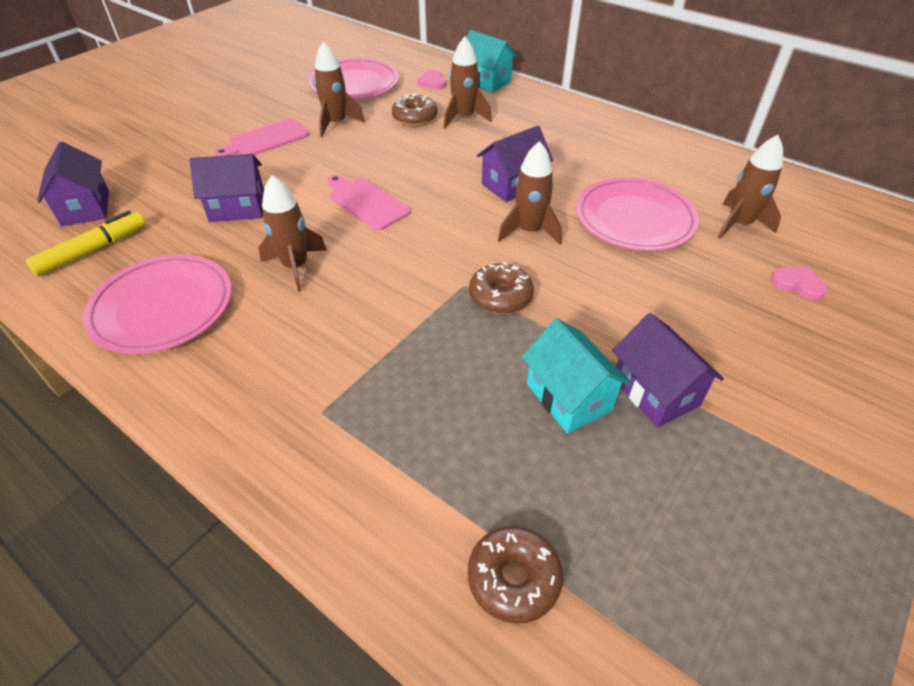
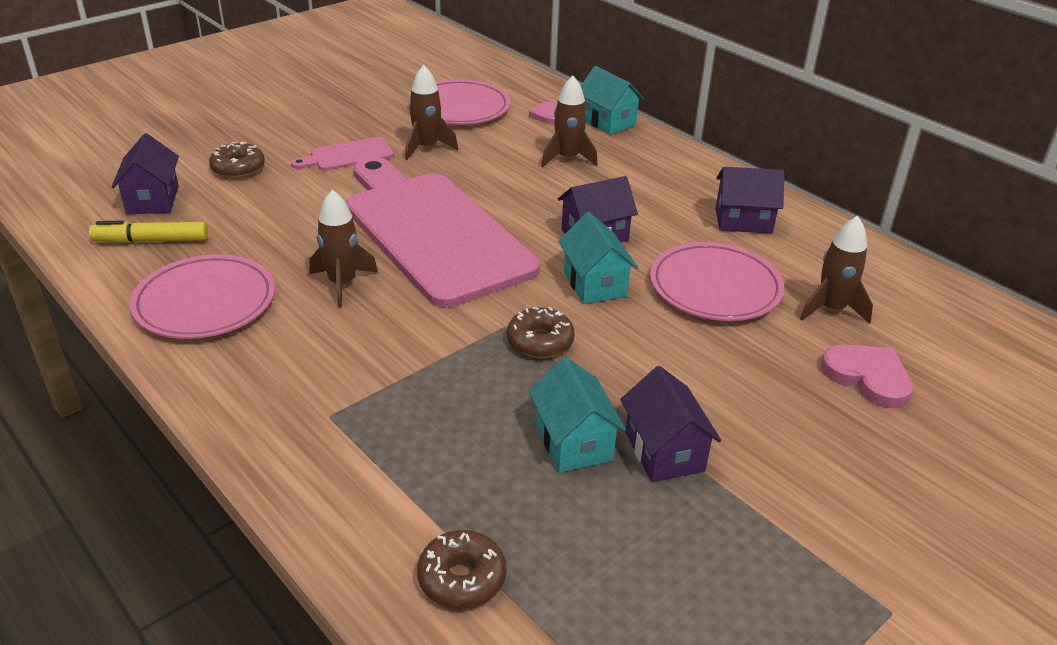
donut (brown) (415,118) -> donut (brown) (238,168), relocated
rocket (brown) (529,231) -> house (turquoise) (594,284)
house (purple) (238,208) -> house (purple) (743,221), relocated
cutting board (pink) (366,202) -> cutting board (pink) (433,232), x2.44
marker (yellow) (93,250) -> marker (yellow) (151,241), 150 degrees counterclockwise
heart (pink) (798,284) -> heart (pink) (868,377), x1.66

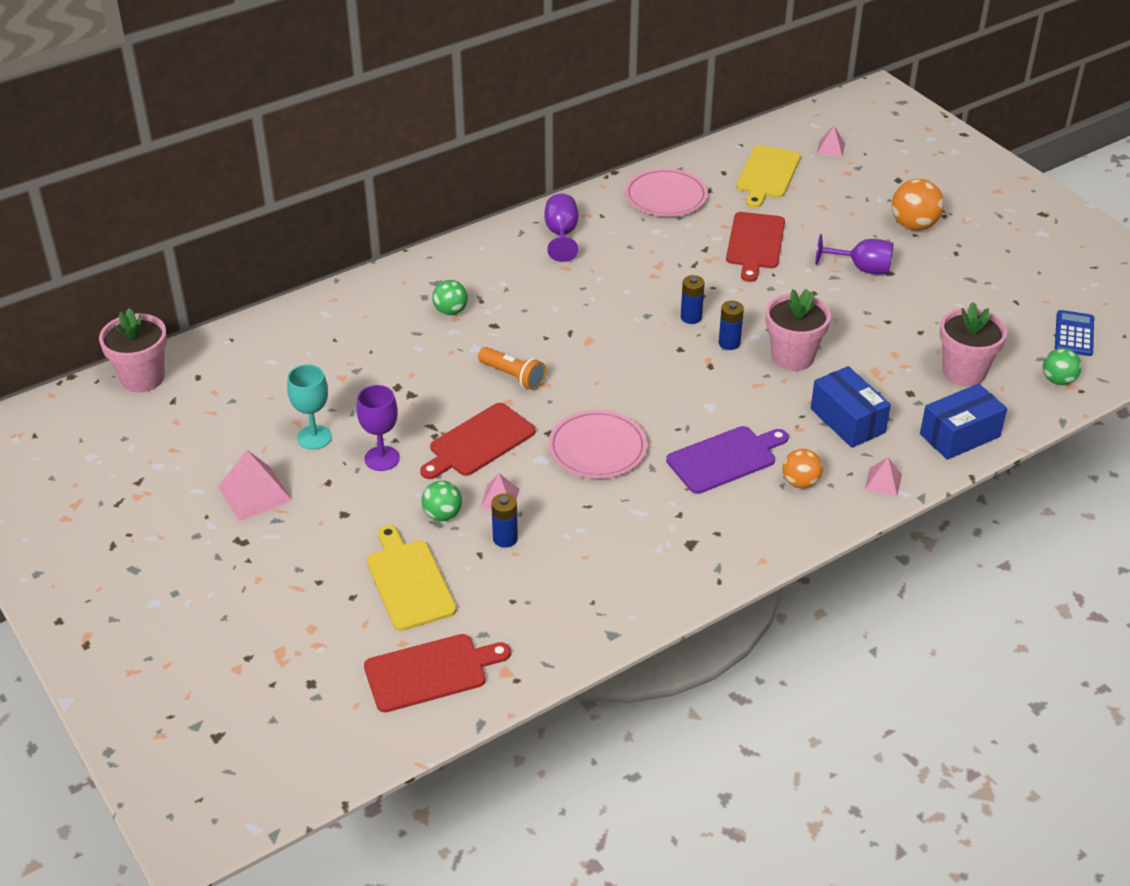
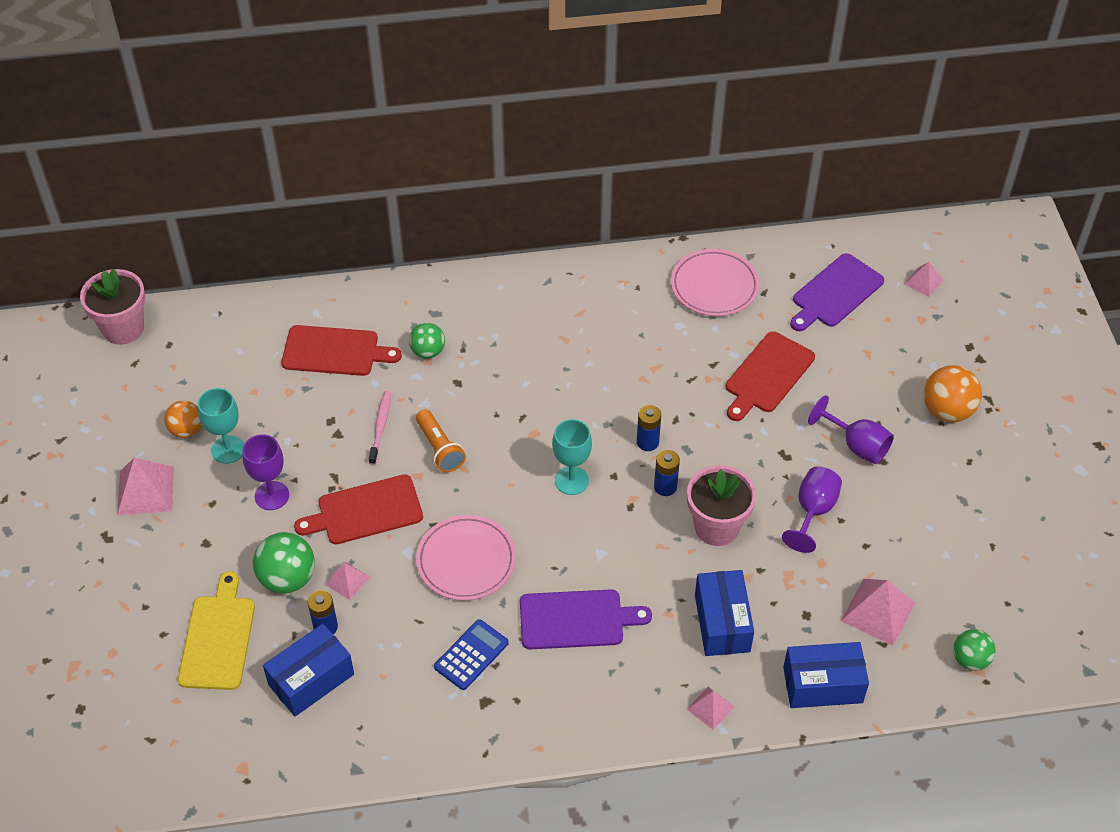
cutting board (yellow) (767,174) -> cutting board (purple) (835,293)
goblet (purple) (561,235) -> goblet (purple) (813,511), relocated
flower pot (pink) (964,372) -> pyramid (pink) (878,611)
calculator (blue) (1074,334) -> calculator (blue) (471,655), relocated
ball (orange) (800,482) -> ball (orange) (186,430), relocated
ball (green) (442,515) -> ball (green) (287,578), x1.53
cutting board (red) (430,672) -> cutting board (red) (335,351), relocated
none -> toothbrush (pink) (380,427)
none -> goblet (turquoise) (571,480)
none -> box (blue) (311,679)

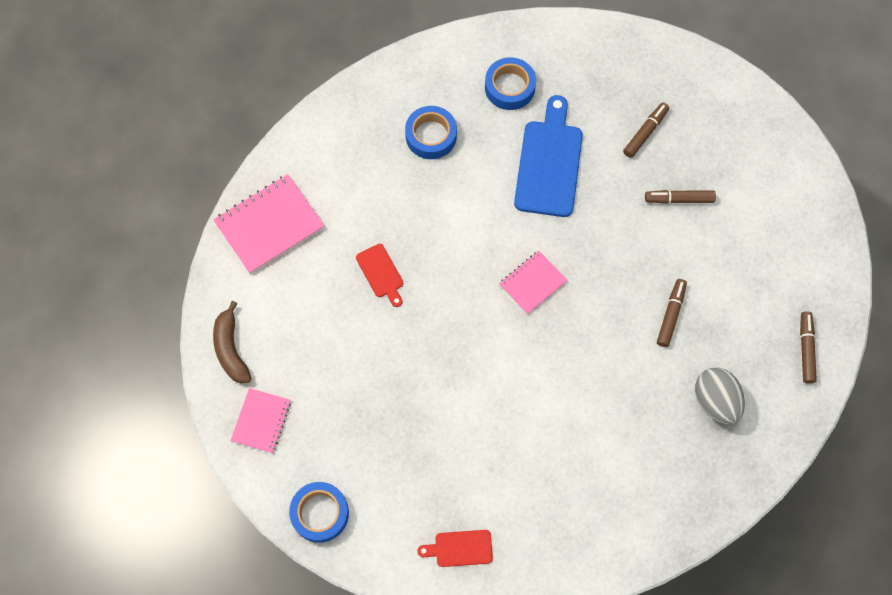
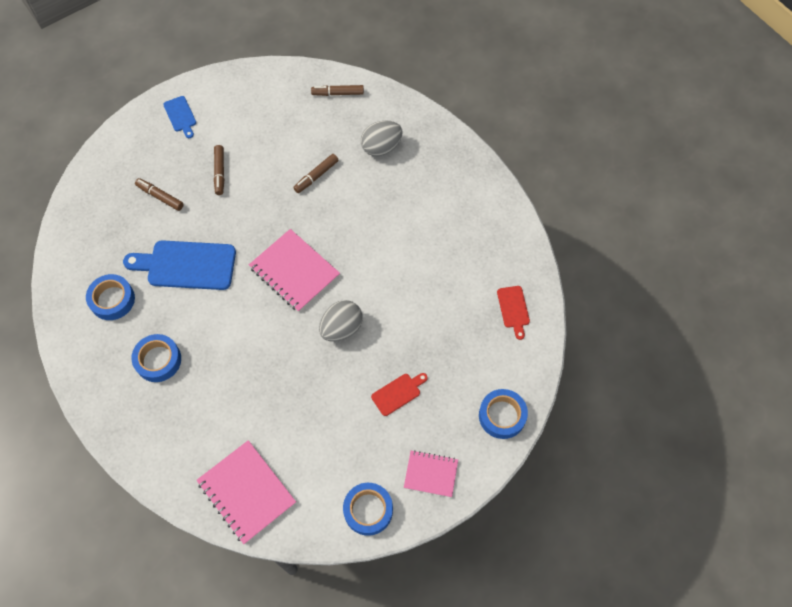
cutting board (red) (381,273) -> cutting board (red) (398,393), relocated
notebook (pink) (532,283) -> notebook (pink) (294,271), x1.66
marker (brown) (670,315) -> marker (brown) (316,176), 60 degrees counterclockwise
banana (brown) (231,349) -> tape (blue) (368,510)
none -> cutting board (blue) (180,116)
none -> egg (grey) (341,328)

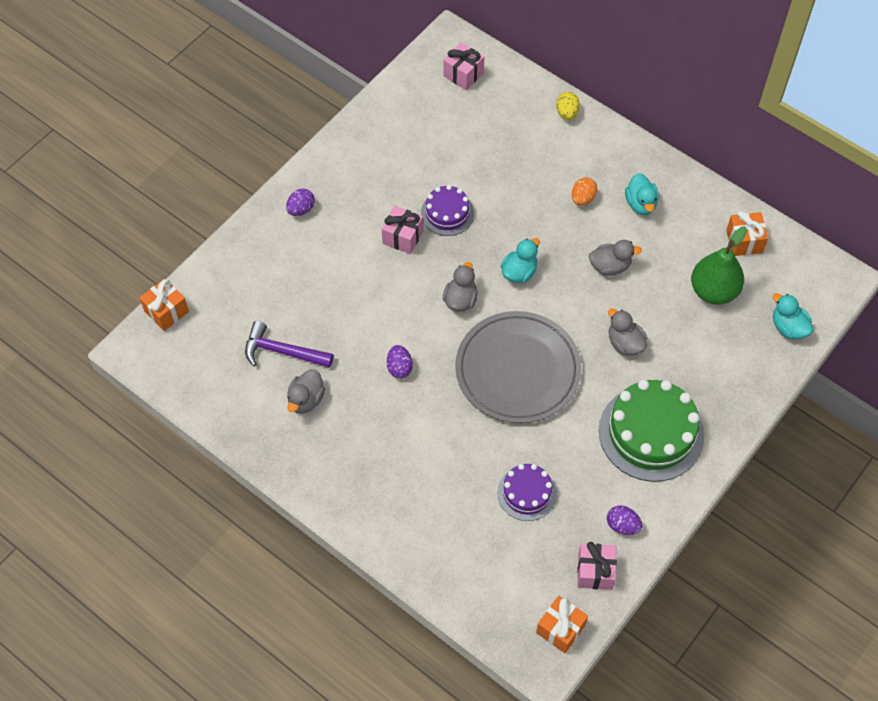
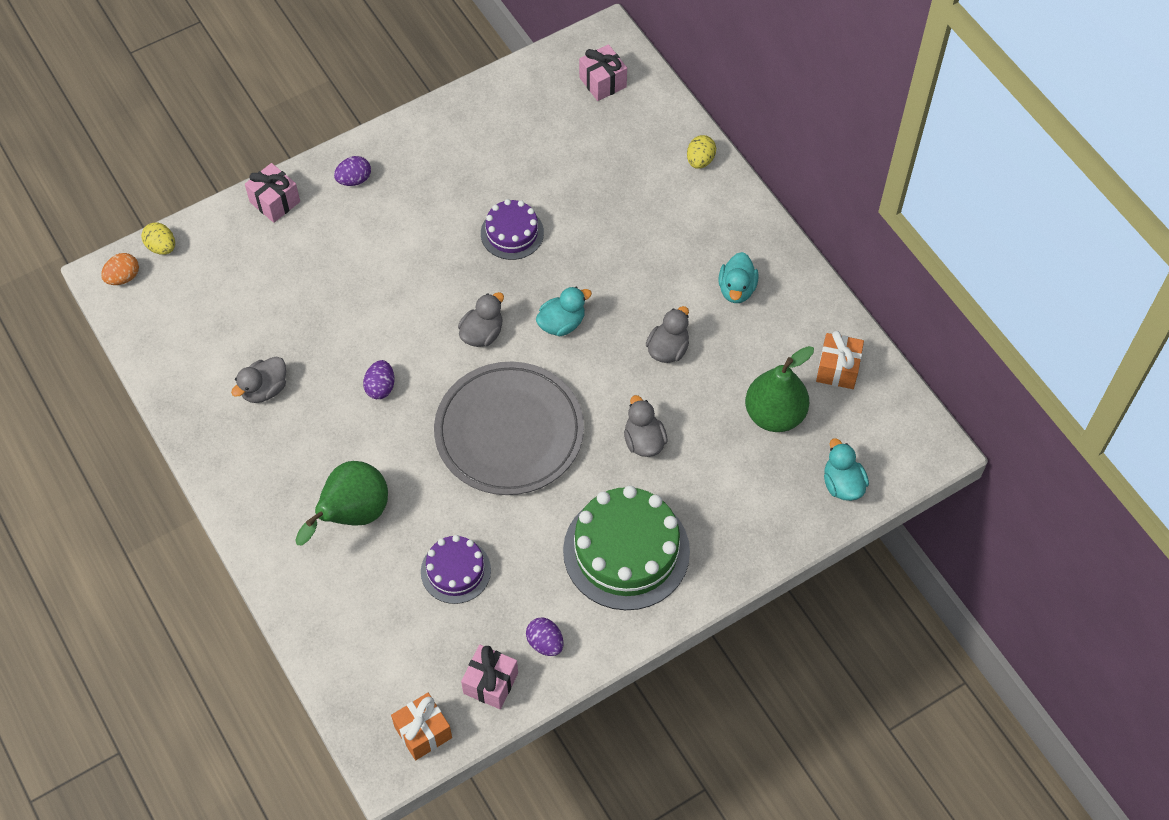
egg (orange) (583,198) -> egg (orange) (123,277), relocated
gift (pink) (402,237) -> gift (pink) (275,202), relocated
duck (grey) (610,266) -> duck (grey) (668,349), 75 degrees counterclockwise
gift (orange) (166,311) -> egg (yellow) (161,247)
hammer (purple) (283,351) -> none
none -> pear (green) (352,515)

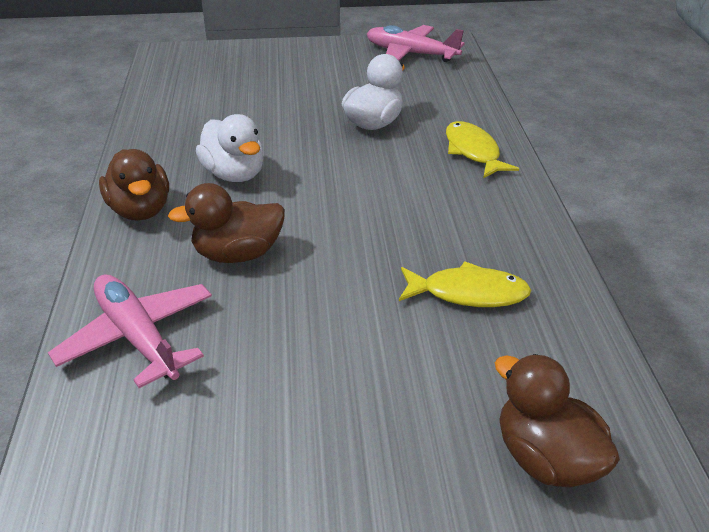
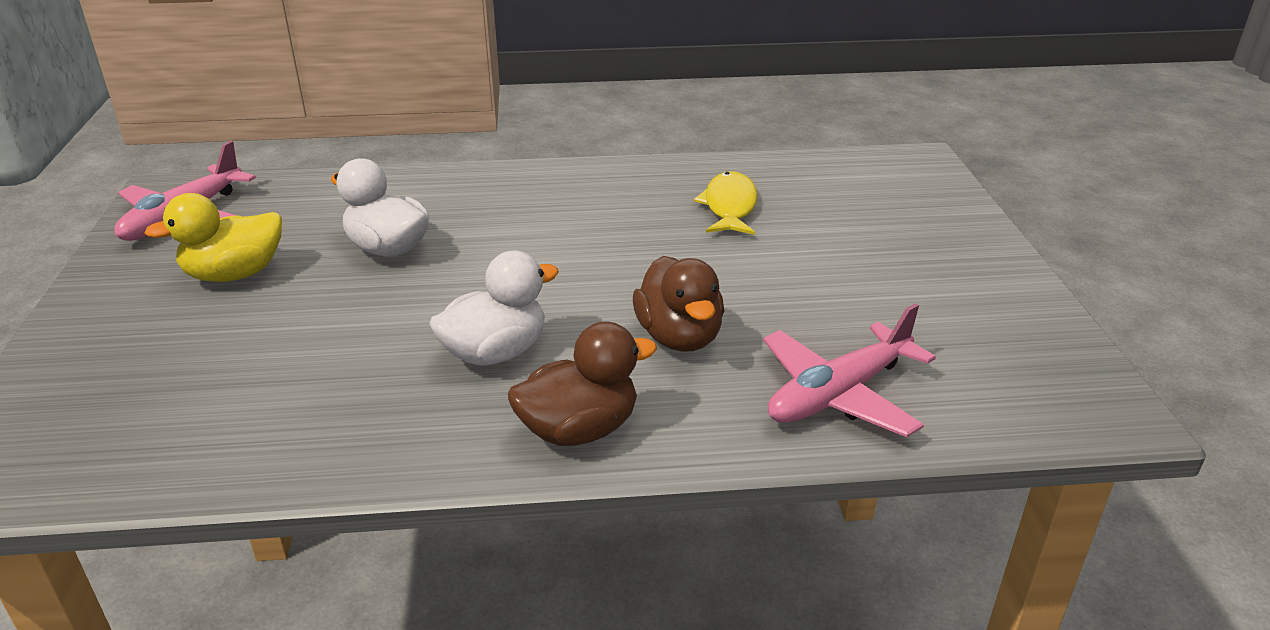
fish (yellow) (473,151) -> none
duck (brown) (546,458) -> none
none -> duck (yellow) (234,274)

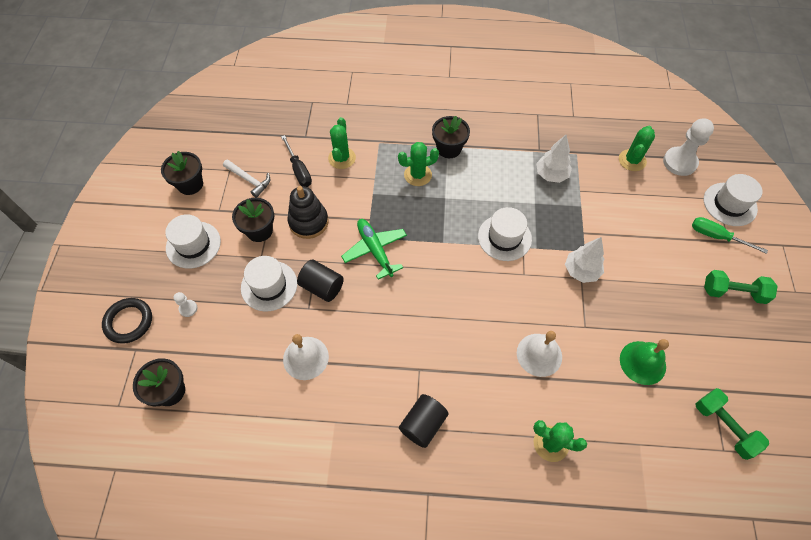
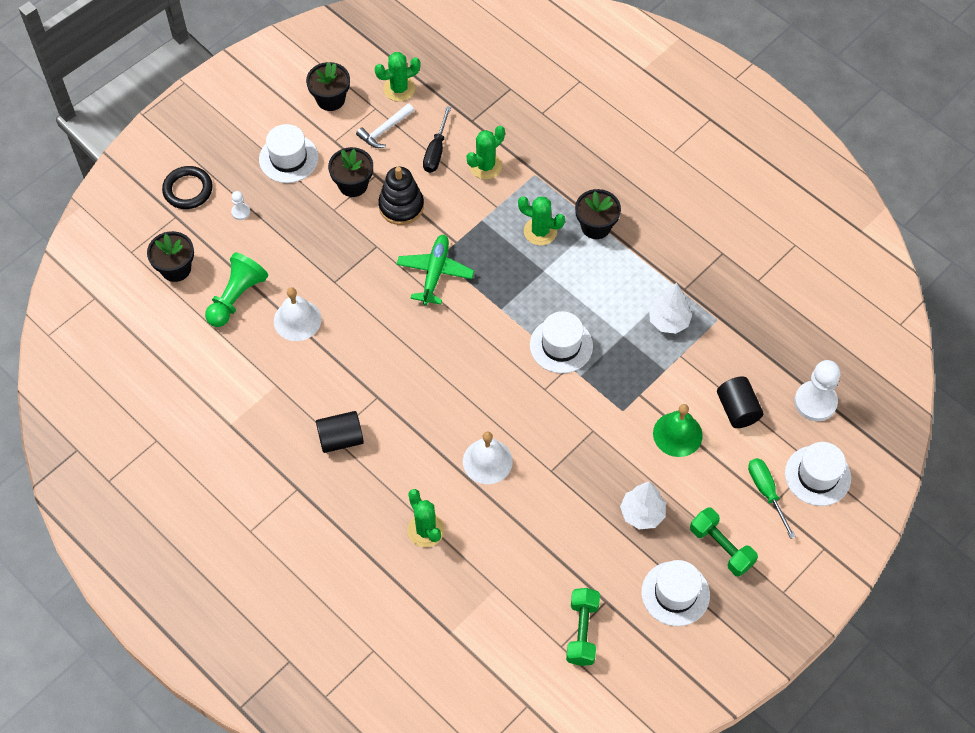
cactus (green) (632,160) -> cactus (green) (399,89), relocated
hammer (white) (249,180) -> hammer (white) (384,130), 60 degrees clockwise
tree (white) (581,271) -> tree (white) (642,513), relocated
hat (white) (269,286) -> hat (white) (675,593), relocated
cylinder (black) (322,287) -> cylinder (black) (737,409), relocated
bell (green) (642,362) -> bell (green) (677,434), relocated
none -> pawn (green) (236,297)

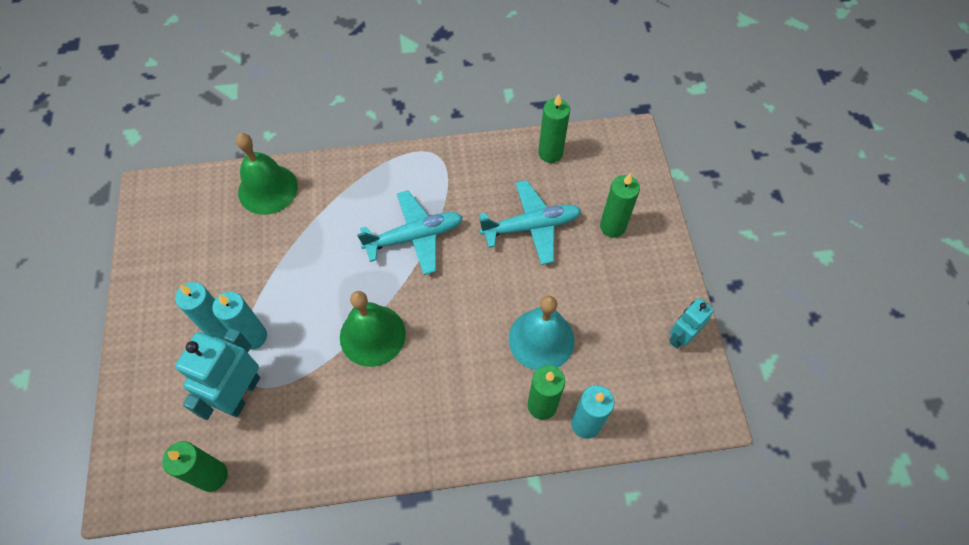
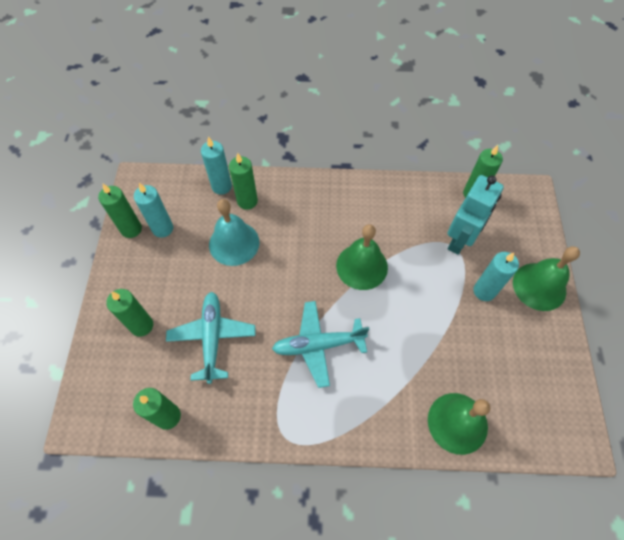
plane (turquoise) (531,226) -> plane (turquoise) (212,337), 90 degrees clockwise
candle (turquoise) (253,336) -> candle (turquoise) (163,228), relocated
robot (turquoise) (680,337) -> candle (green) (131,229)
none -> bell (green) (539,286)

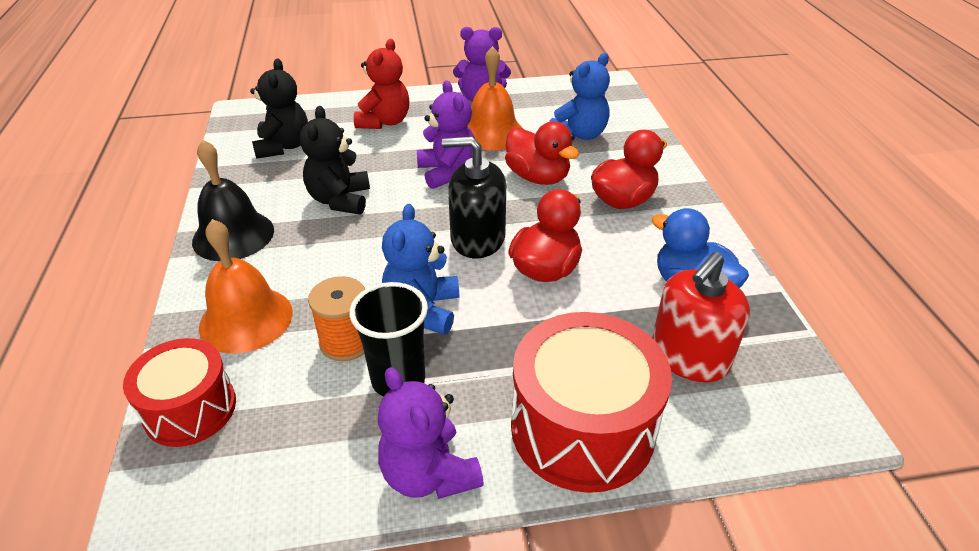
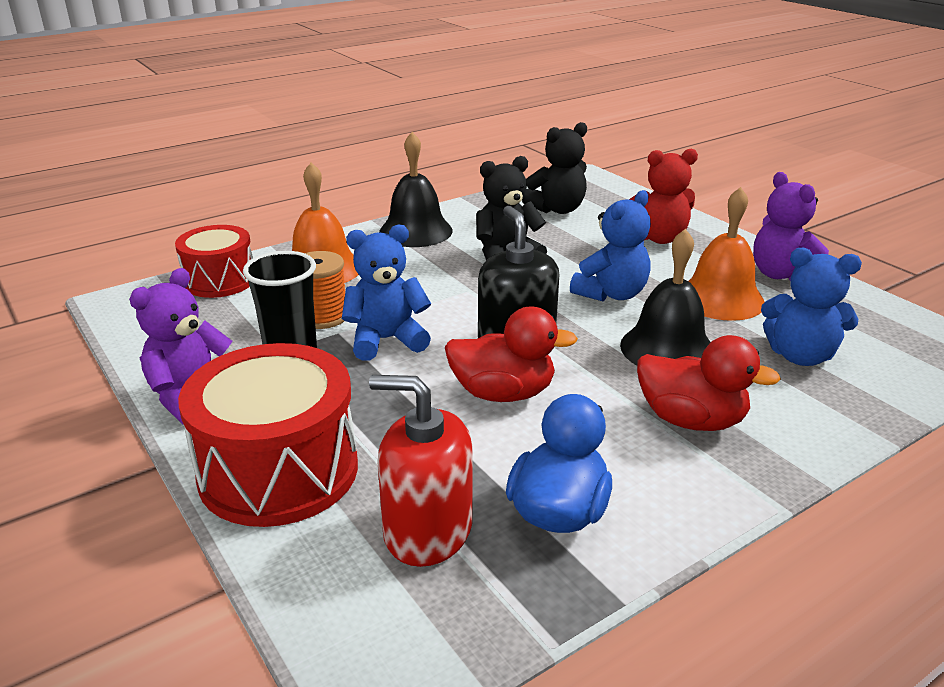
teddy bear (purple) (447,172) -> teddy bear (blue) (611,294)
duck (red) (538,177) -> bell (black) (667,349)

